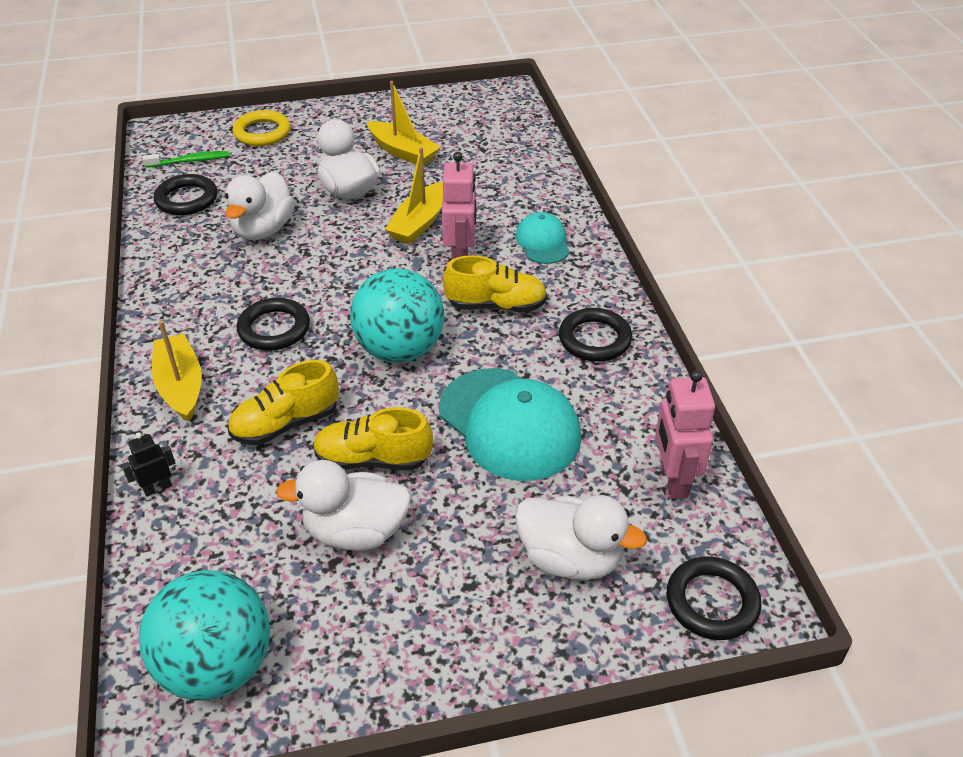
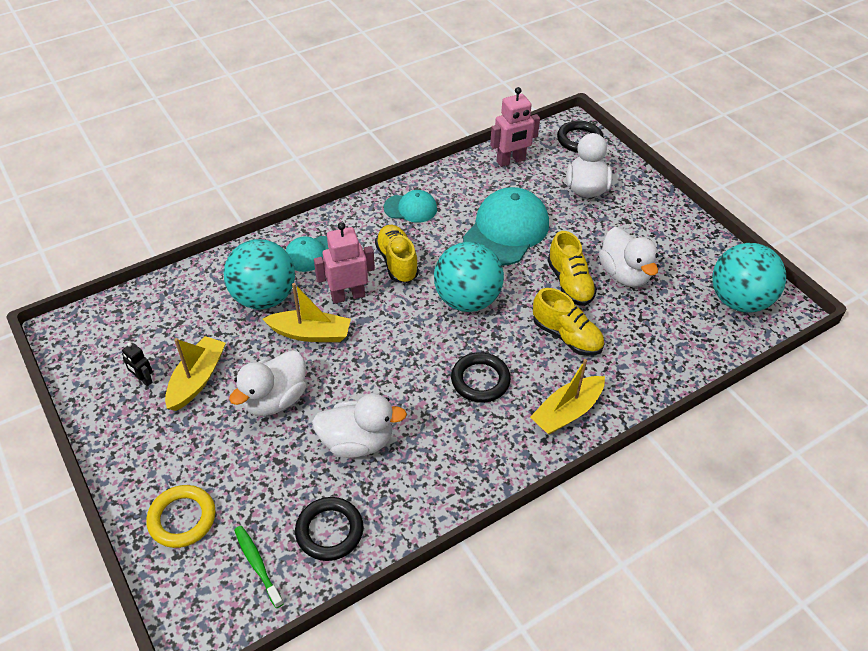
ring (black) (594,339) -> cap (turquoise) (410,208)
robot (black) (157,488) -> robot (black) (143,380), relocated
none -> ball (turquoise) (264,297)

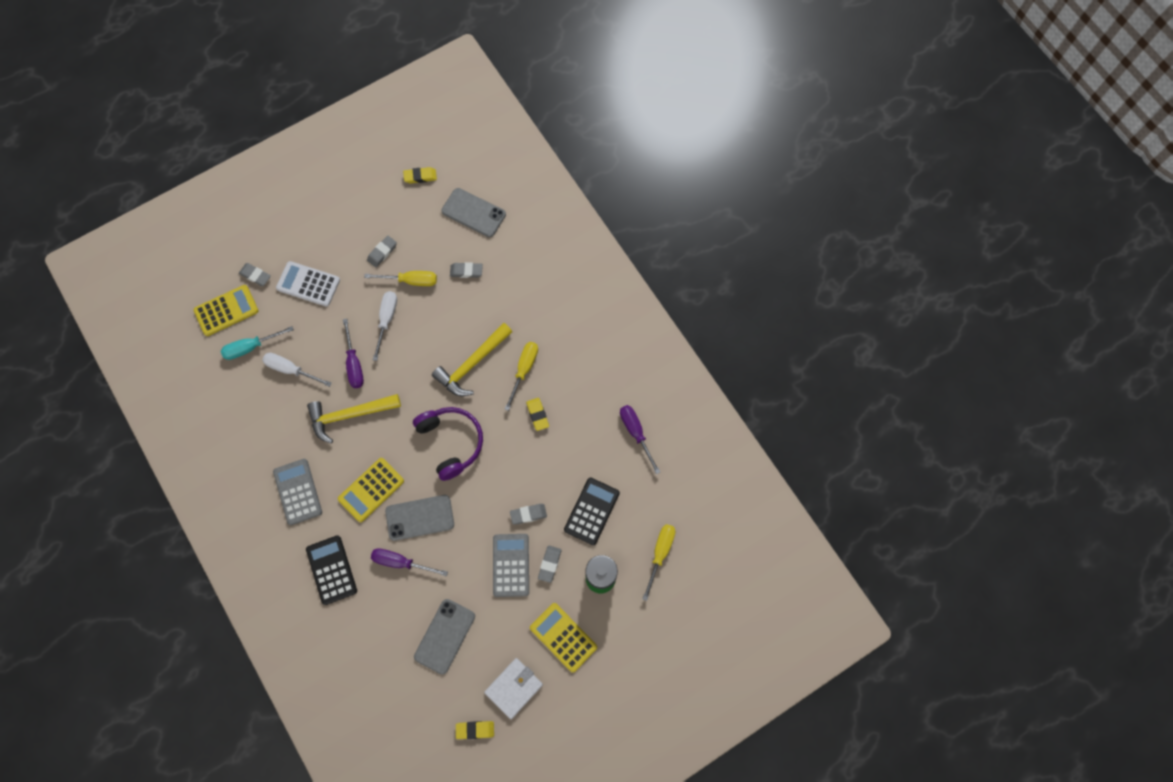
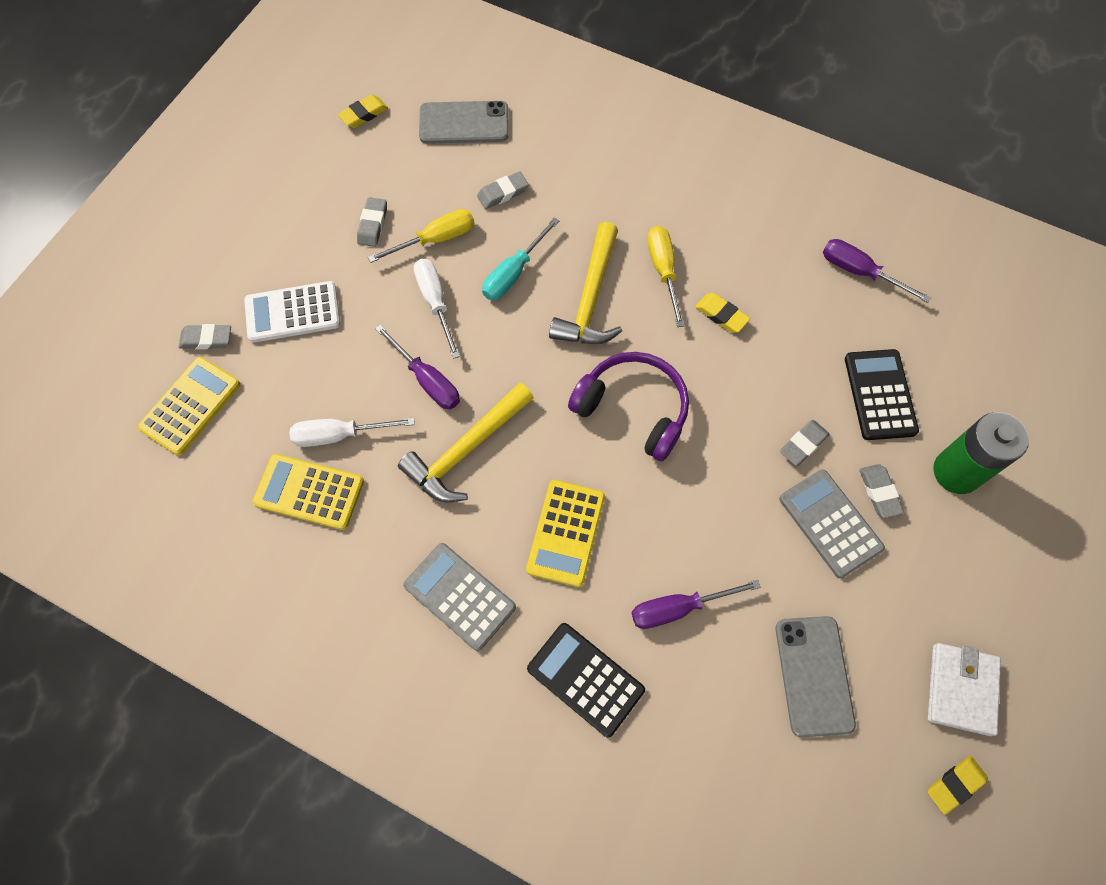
screwdriver (turquoise) (251,347) -> screwdriver (turquoise) (514,273), relocated
phone (grey) (420,517) -> none
screwdriver (yellow) (660,554) -> none
calculator (yellow) (563,637) -> calculator (yellow) (309,492), relocated

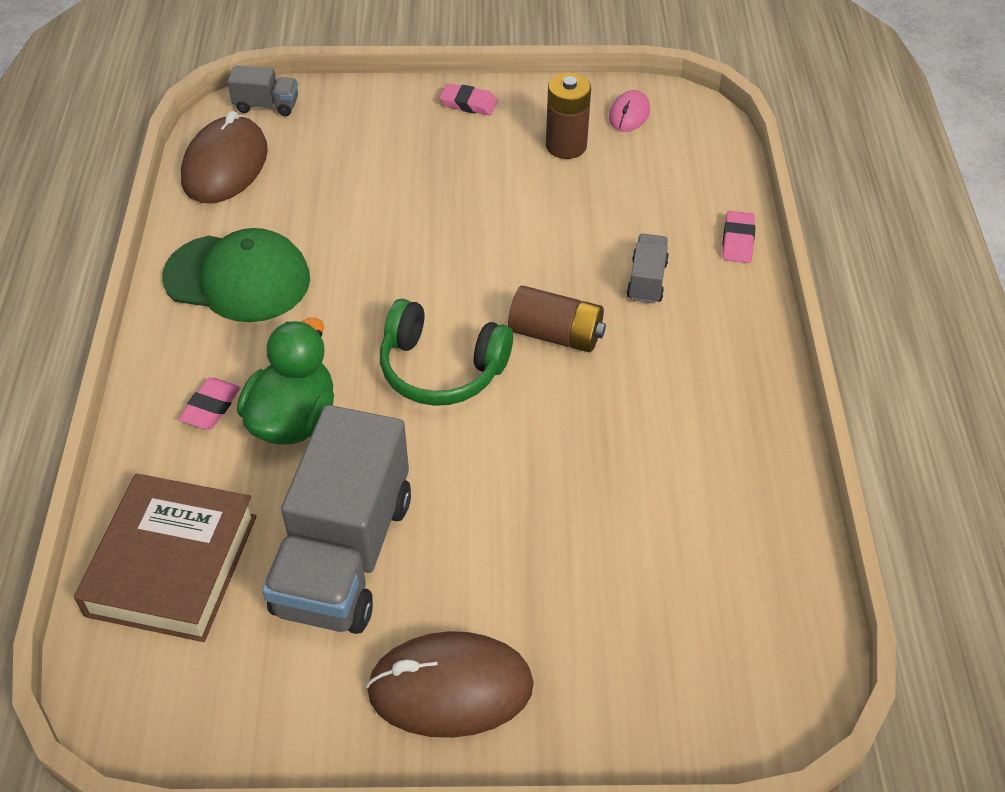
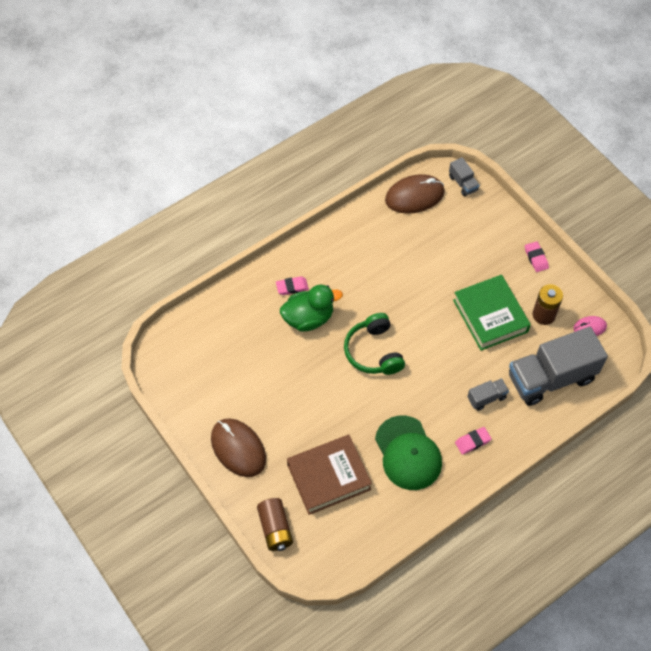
eraser (pink) (737,241) -> eraser (pink) (472,441), relocated
cap (green) (237,278) -> cap (green) (408,453), relocated
battery (brown) (556,334) -> battery (brown) (275,528), relocated
truck (grey) (344,554) -> truck (grey) (551,378), relocated
book (brown) (172,565) -> book (brown) (329,477), relocated
none -> book (green) (490,316)

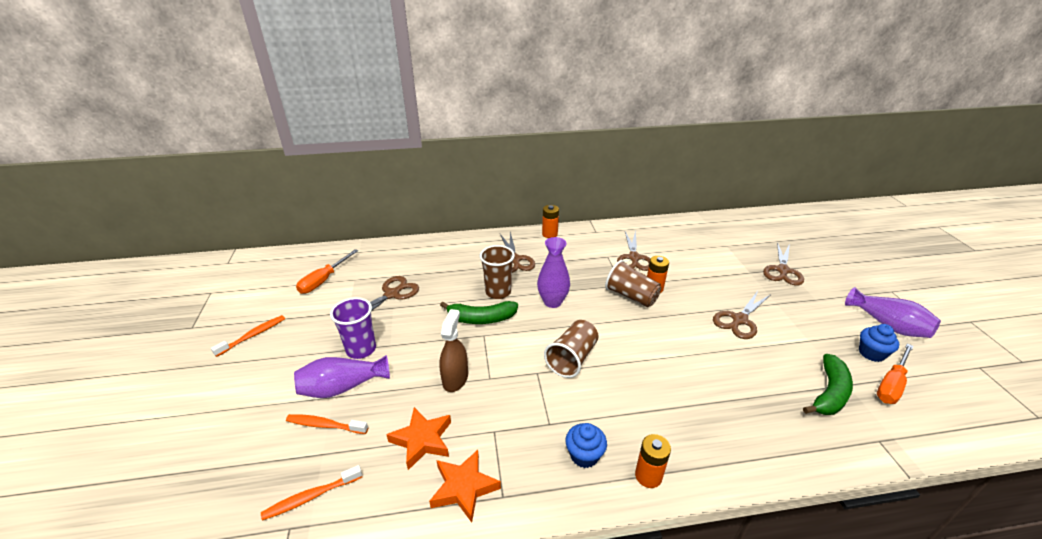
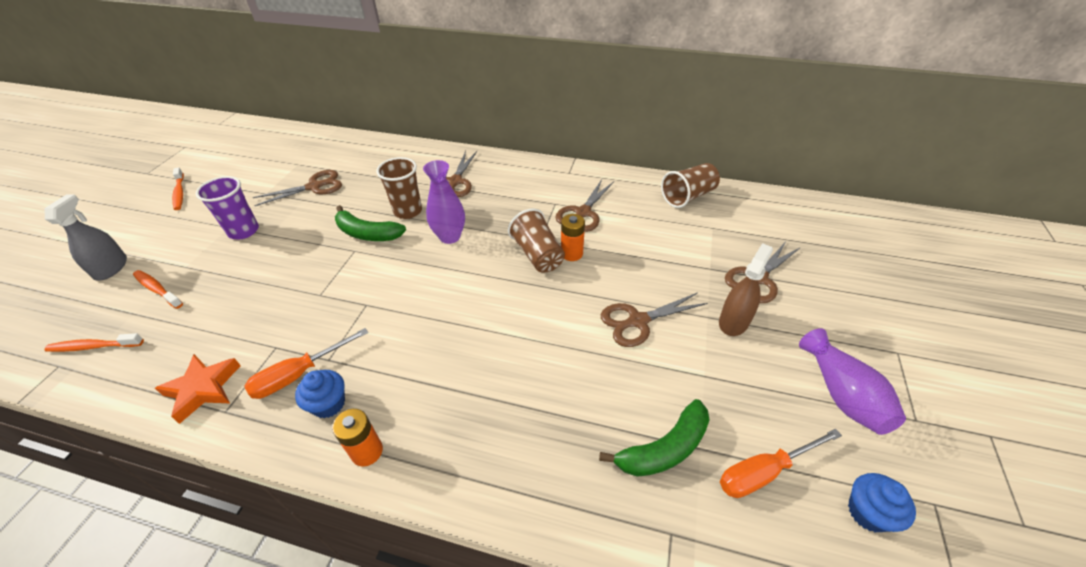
battery (orange) (549,234) -> none
screwdriver (orange) (323,280) -> screwdriver (orange) (299,374), relocated
spray bottle (brown) (455,379) -> spray bottle (brown) (733,322), relocated
toothbrush (orange) (253,335) -> toothbrush (orange) (179,193), 90 degrees clockwise
cup (brown) (572,358) -> cup (brown) (688,196), relocated
cupcake (blue) (871,353) -> cupcake (blue) (868,512), relocated
vase (purple) (342,387) -> none
star (orange) (422,440) -> none
none -> spray bottle (grey) (111,268)

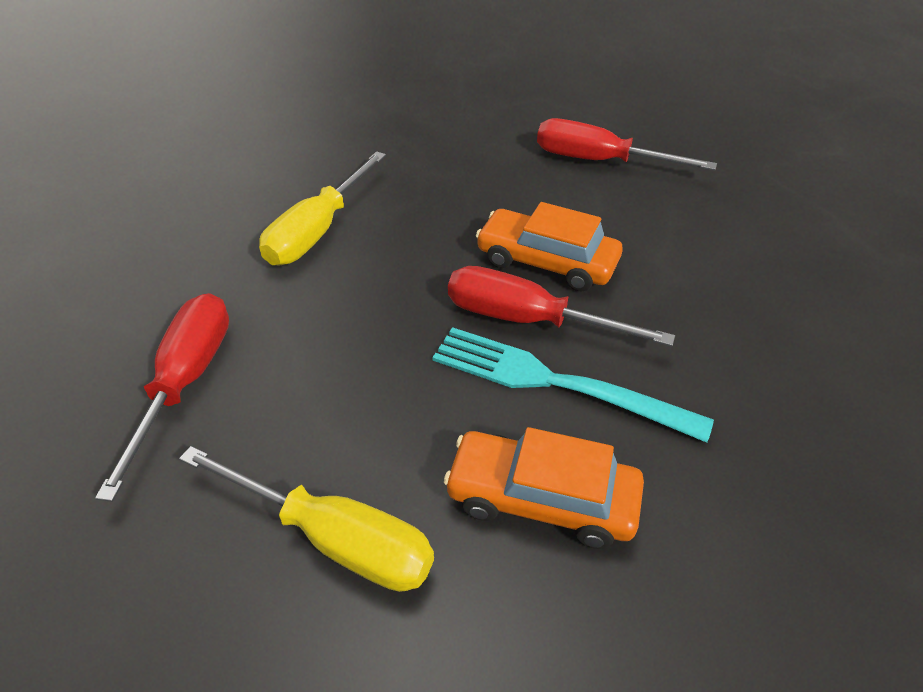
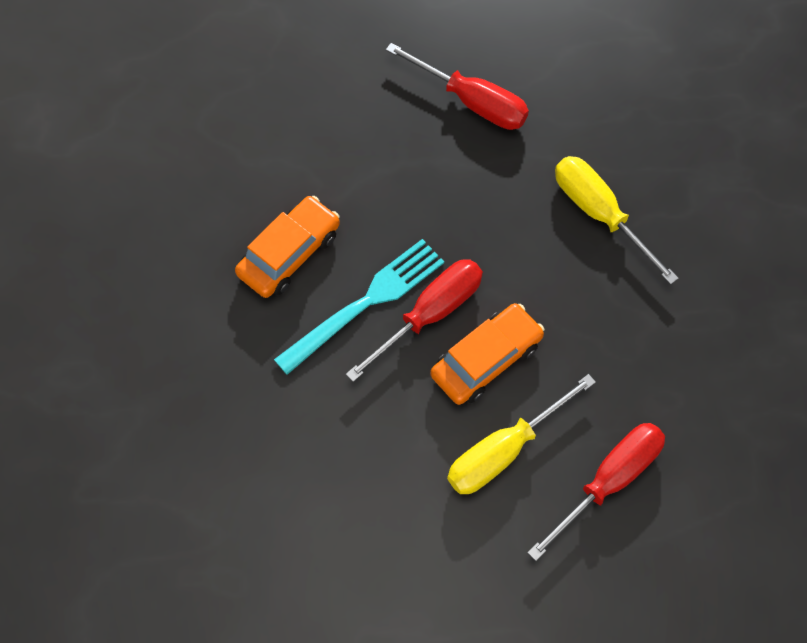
screwdriver (yellow) (334,538) -> screwdriver (yellow) (504,450), relocated

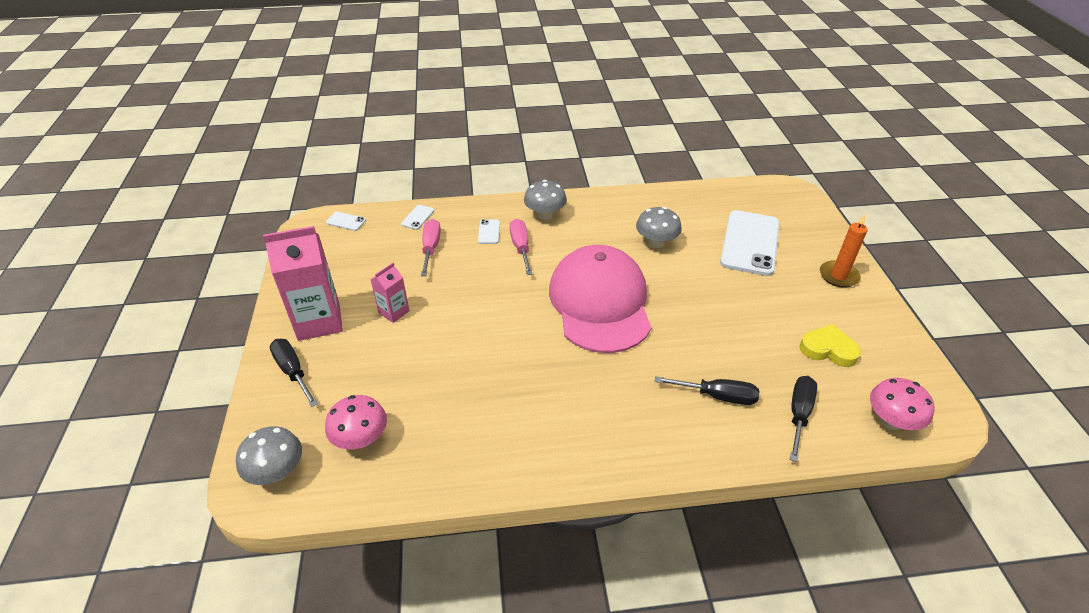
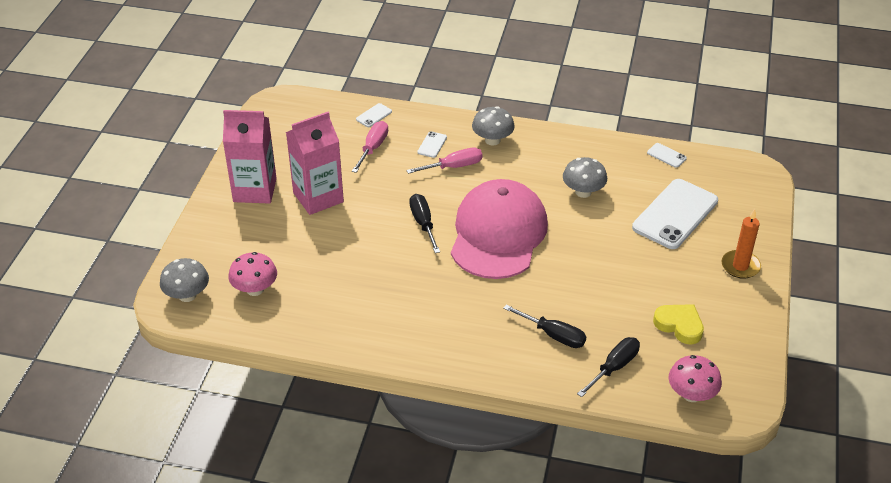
phone (white) (346,221) -> phone (white) (666,155), relocated
screwdriver (pink) (521,247) -> screwdriver (pink) (453,167), 60 degrees clockwise
carton (pink) (394,312) -> carton (pink) (318,197), x1.94
screwdriver (black) (293,371) -> screwdriver (black) (423,223), relocated

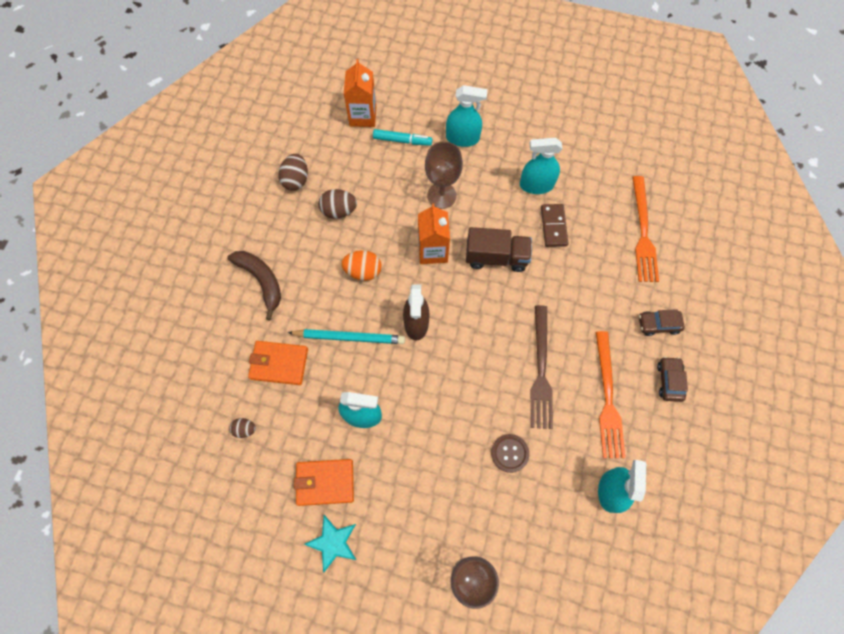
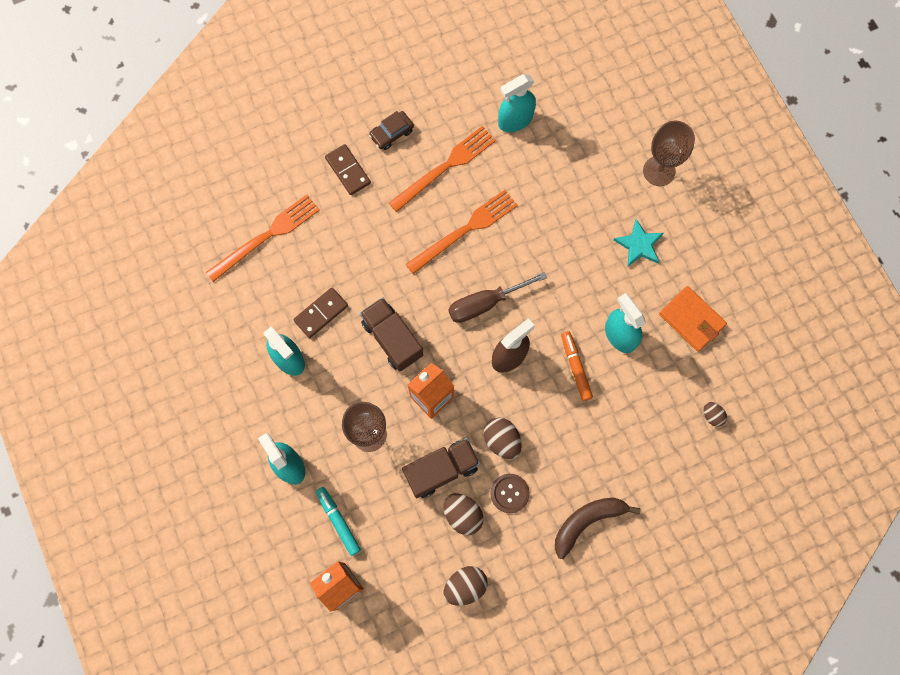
egg (orange) (363,271) -> egg (brown) (502,440)
banana (brown) (261,281) -> banana (brown) (587,522), 45 degrees clockwise
fork (brown) (541,371) -> fork (orange) (465,230)
car (brown) (658,324) -> domino (brown) (348,170)
pencil (turquoise) (349,337) -> none
wallet (orange) (279,364) -> none
button (brown) (509,453) -> button (brown) (509,493), relocated
star (turquoise) (333,542) -> star (turquoise) (639,245), relocated
none -> screwdriver (brown) (485,303)
none -> marker (orange) (575,367)
none -> truck (brown) (441,470)

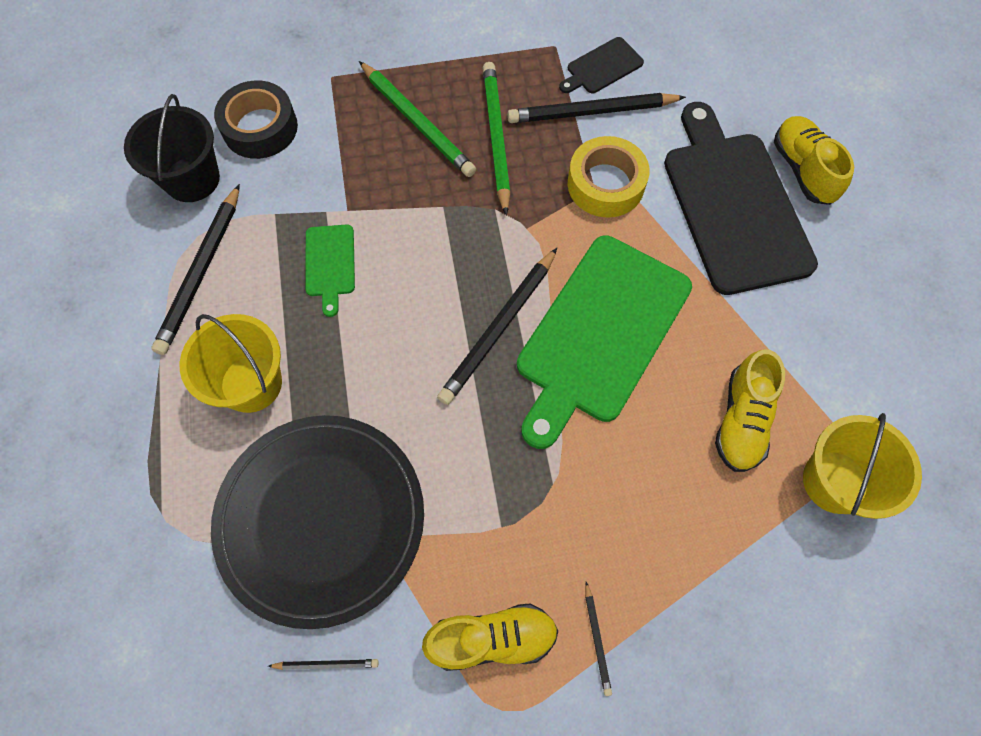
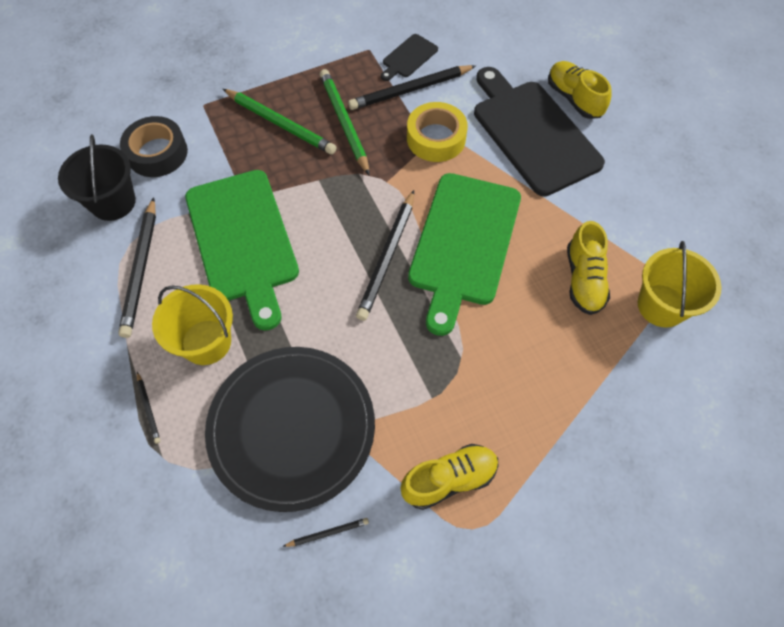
cutting board (green) (330,264) -> cutting board (green) (243,240), x2.25
pencil (black) (597,639) -> pencil (black) (148,408), relocated

